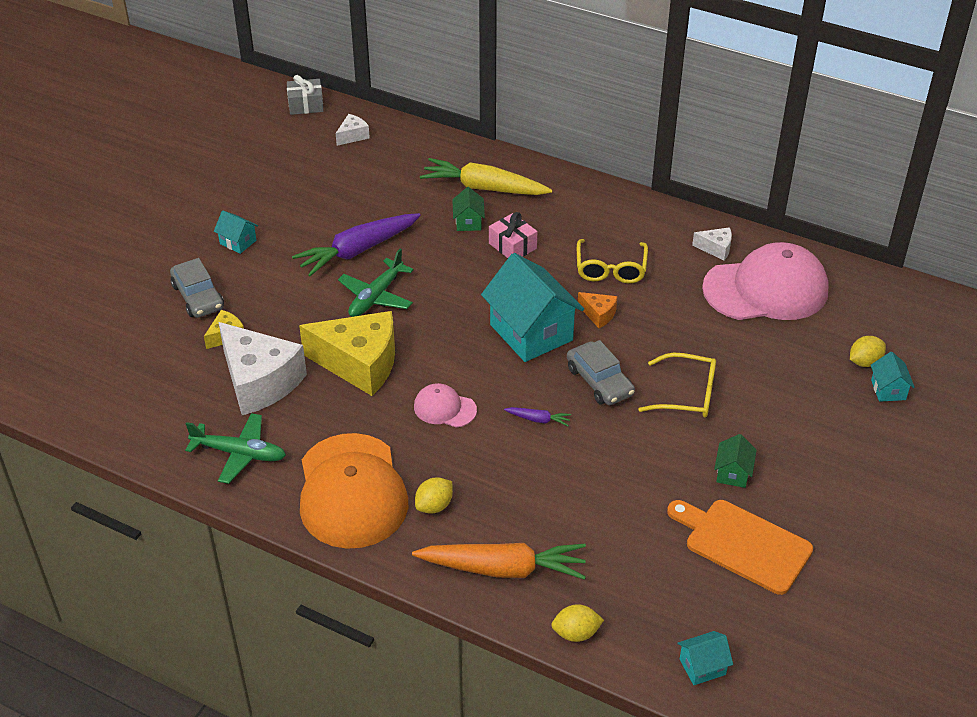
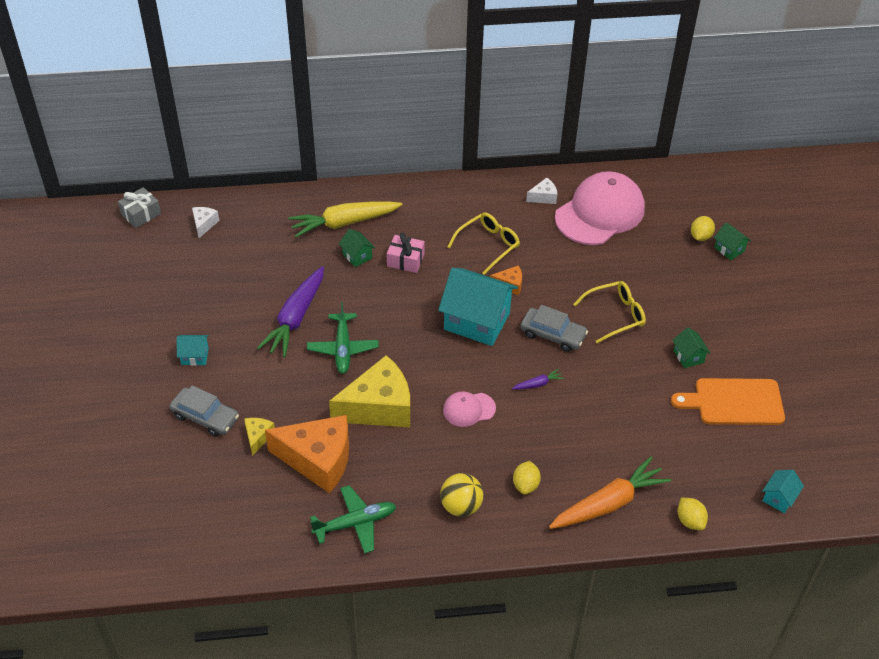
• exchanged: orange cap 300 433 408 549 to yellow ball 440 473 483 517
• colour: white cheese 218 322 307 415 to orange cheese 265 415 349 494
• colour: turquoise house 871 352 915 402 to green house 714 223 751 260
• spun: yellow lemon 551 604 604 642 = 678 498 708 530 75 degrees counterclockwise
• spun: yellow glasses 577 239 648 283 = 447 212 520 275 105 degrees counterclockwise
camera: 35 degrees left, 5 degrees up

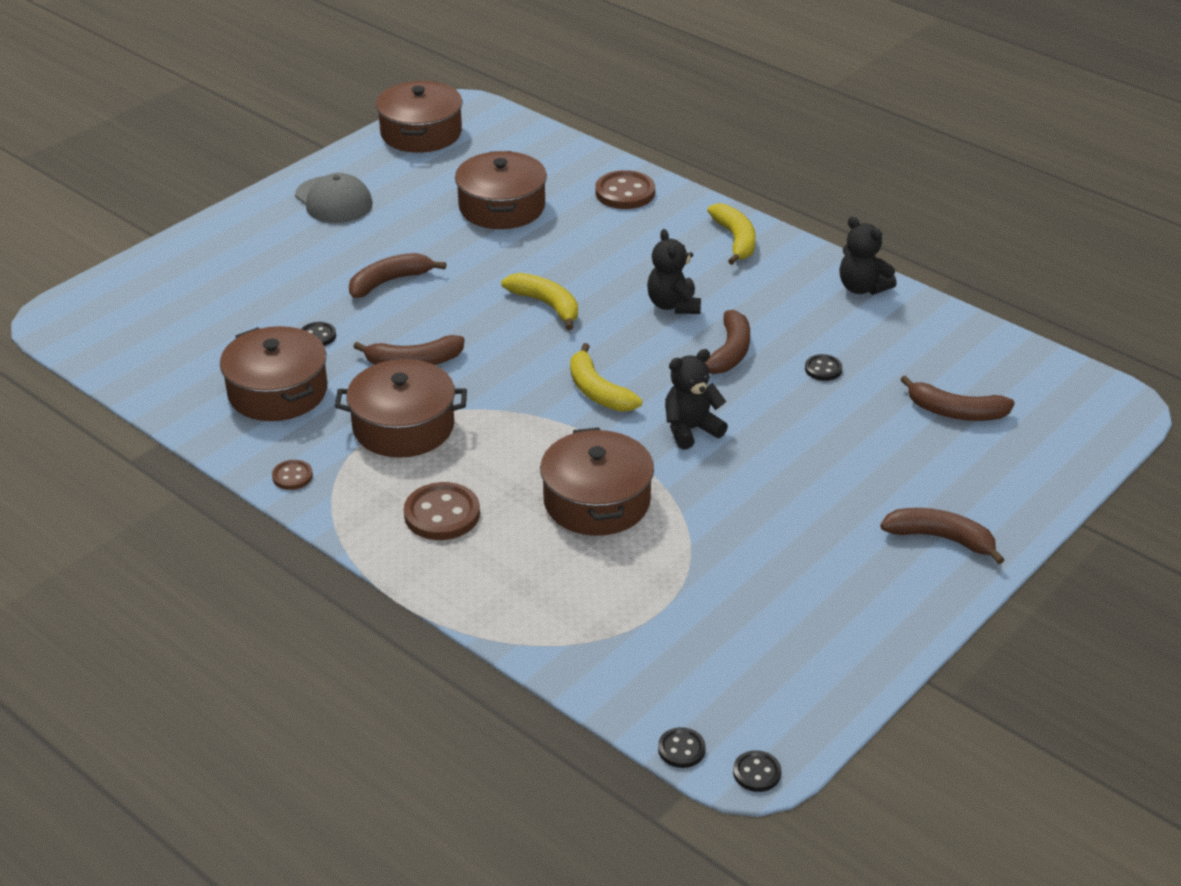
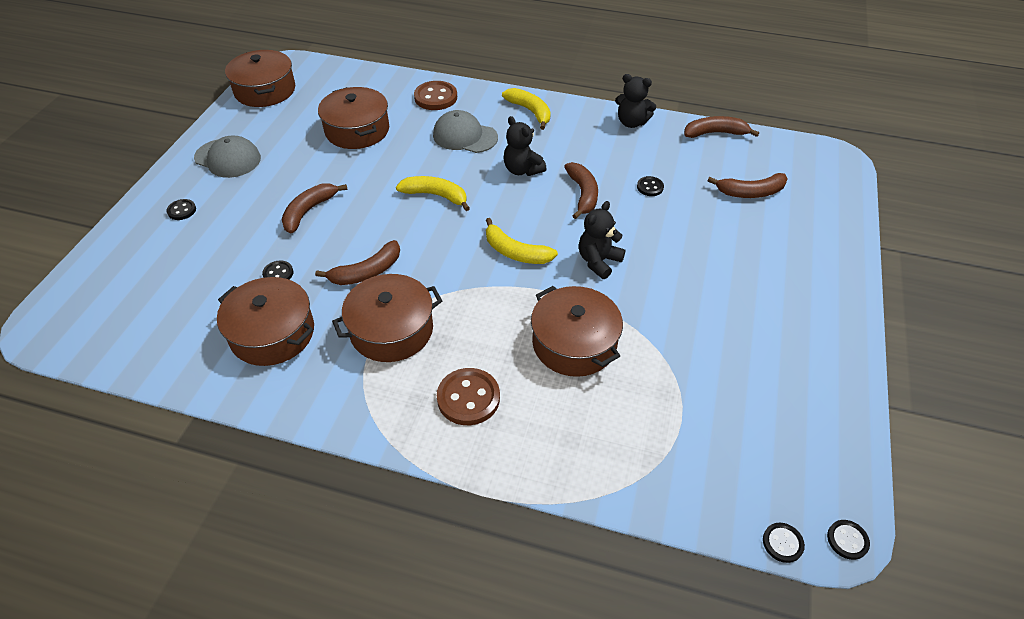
• missing: brown button 272 460 313 490
• appeared: black button 166 199 196 220
• appeared: grey cap 433 110 498 153
• relocated: brown banana 880 508 1004 565 to 684 116 759 138
camera: 25 degrees left, 10 degrees up

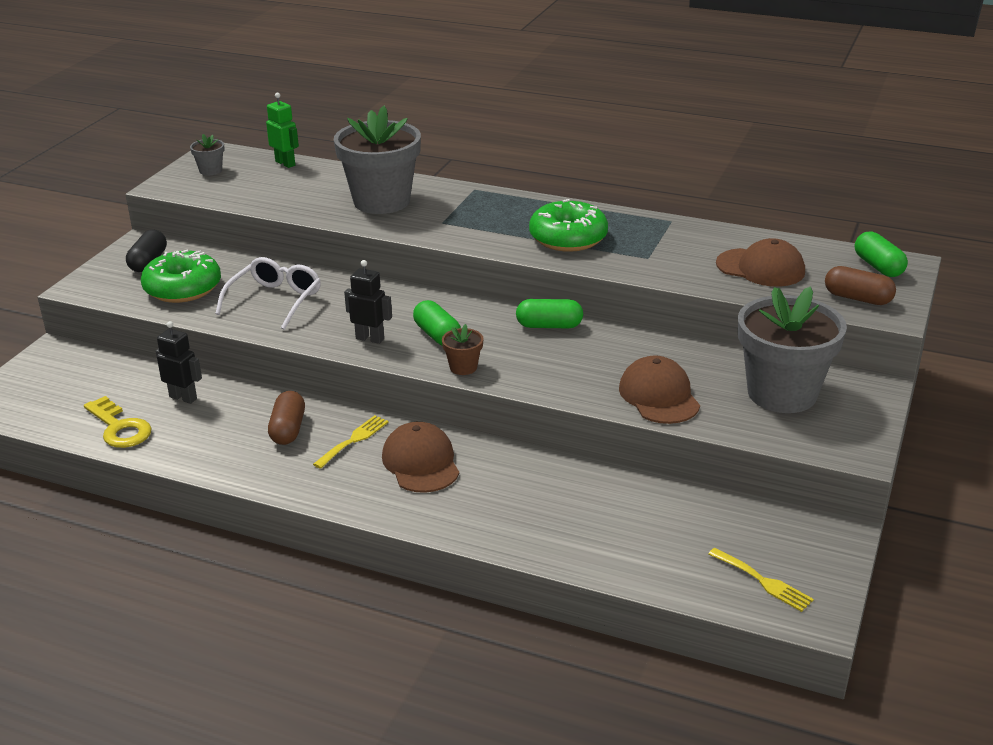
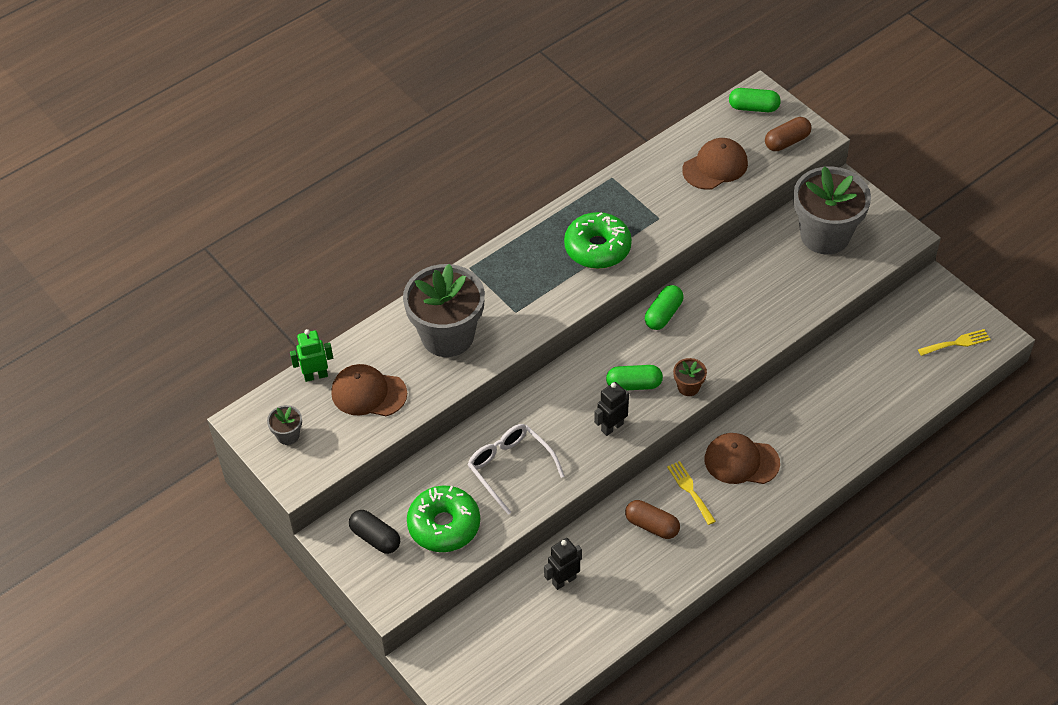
• missing: yellow key 84 396 152 448
• relocated: brown cap 619 356 700 424 to 331 364 407 416
camera: 60 degrees left, 20 degrees up

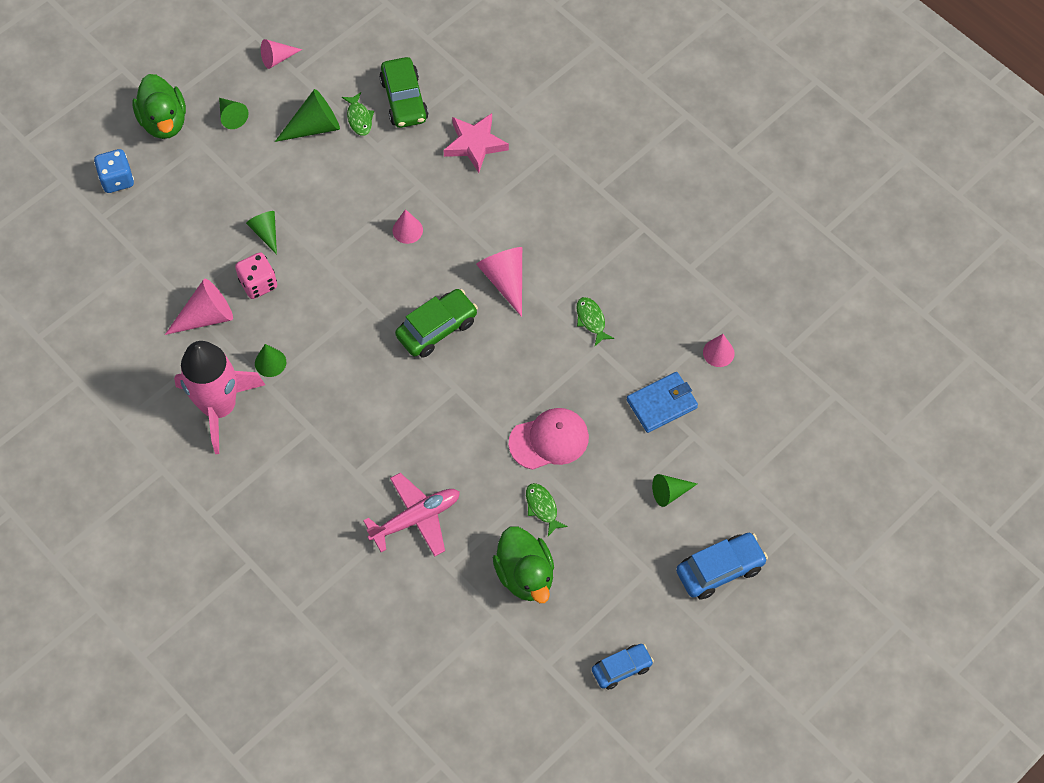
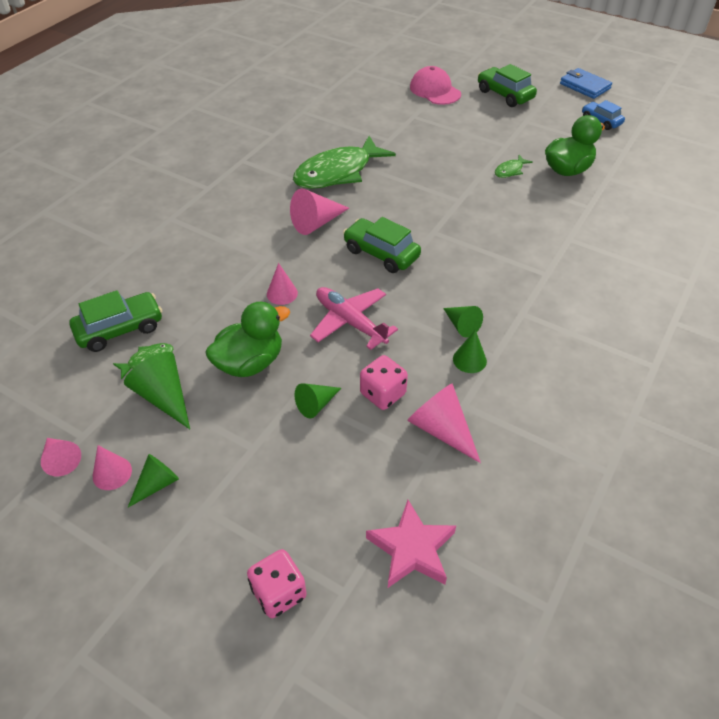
• missing: pink rocket 174 341 265 454
• relocated: green duck 132 74 186 139 to 205 302 290 377
• relocated: pink plane 363 473 460 557 to 310 287 398 350
• relocated: pink star 443 113 509 173 to 366 500 456 588
• relocated: pink cap 509 408 589 470 to 410 66 461 105
• relocated: blue wallet 627 372 698 433 to 560 68 612 99
• relocated: green cone 652 474 697 507 to 443 306 483 337
• relocated: pink cone 703 334 735 367 to 93 445 132 490
• colour: blue dice 94 149 134 193 to pink dice 247 549 307 618
• colour: blue car 676 533 768 600 to green car 478 64 537 107
• size: green fish 577 297 614 346 = 293 136 396 189 x2.39
camera: 105 degrees left, 15 degrees down

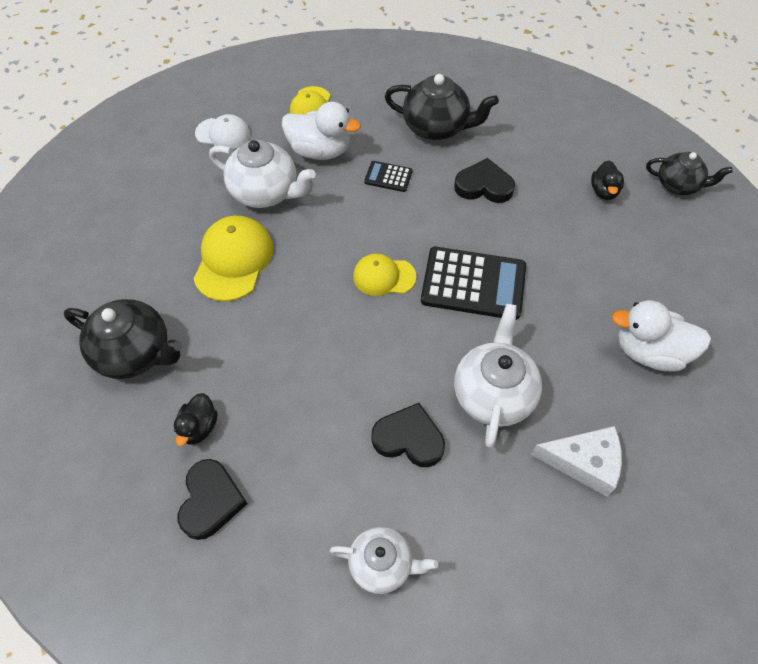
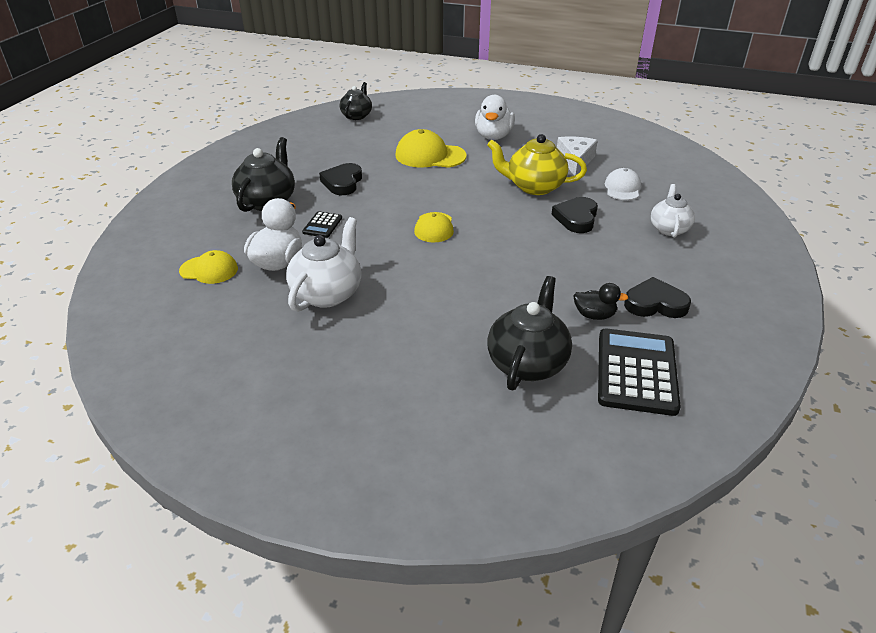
• missing: black duck 591 161 624 200
• relocated: yellow cap 193 215 273 301 to 395 129 466 168
• relocated: white cap 195 114 250 149 to 605 168 641 200
• relocated: black calculator 421 247 526 320 to 598 329 681 416
• colour: white teapot 454 304 542 448 to yellow teapot 487 134 587 195
camera: 90 degrees left, 20 degrees down

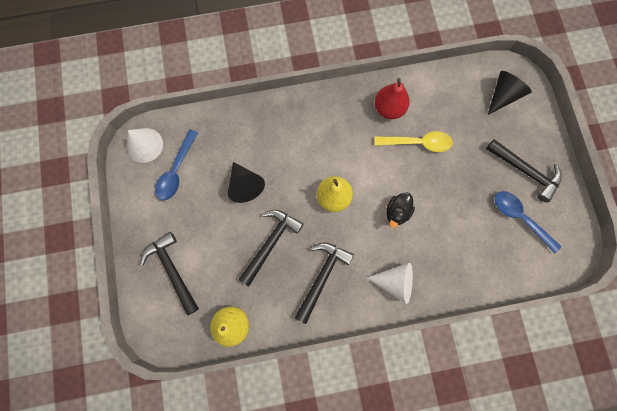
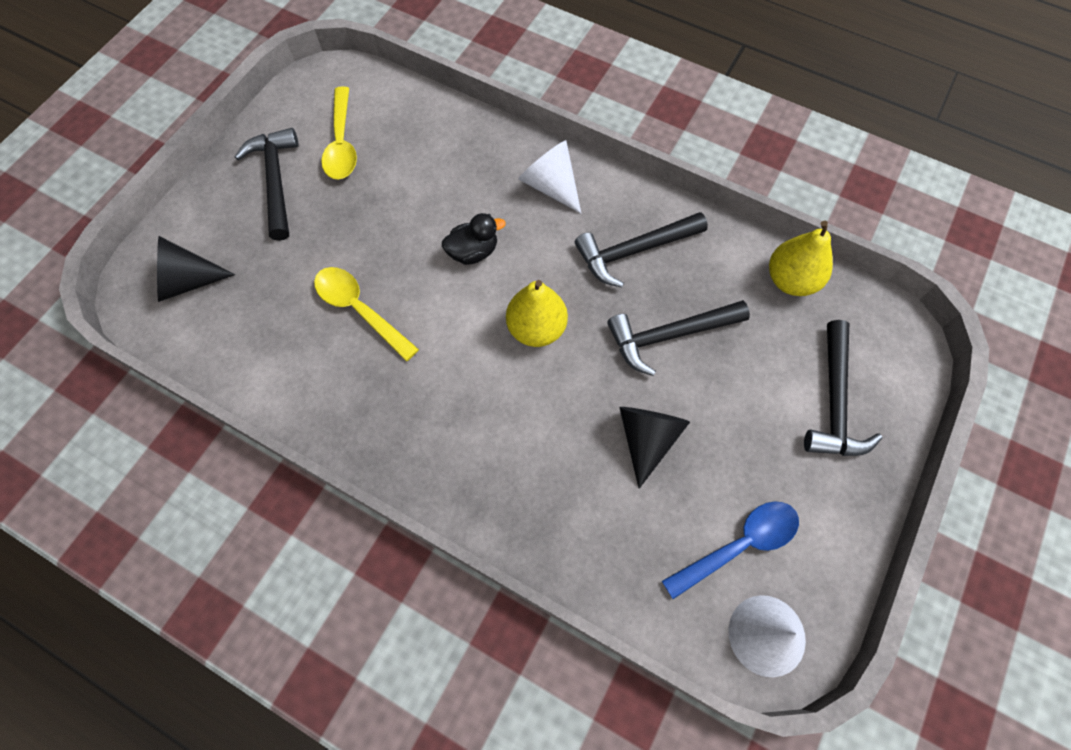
• missing: red pear 375 78 410 119
• colour: blue spoon 495 191 561 253 to yellow spoon 321 86 357 179
camera: 140 degrees left, 10 degrees down

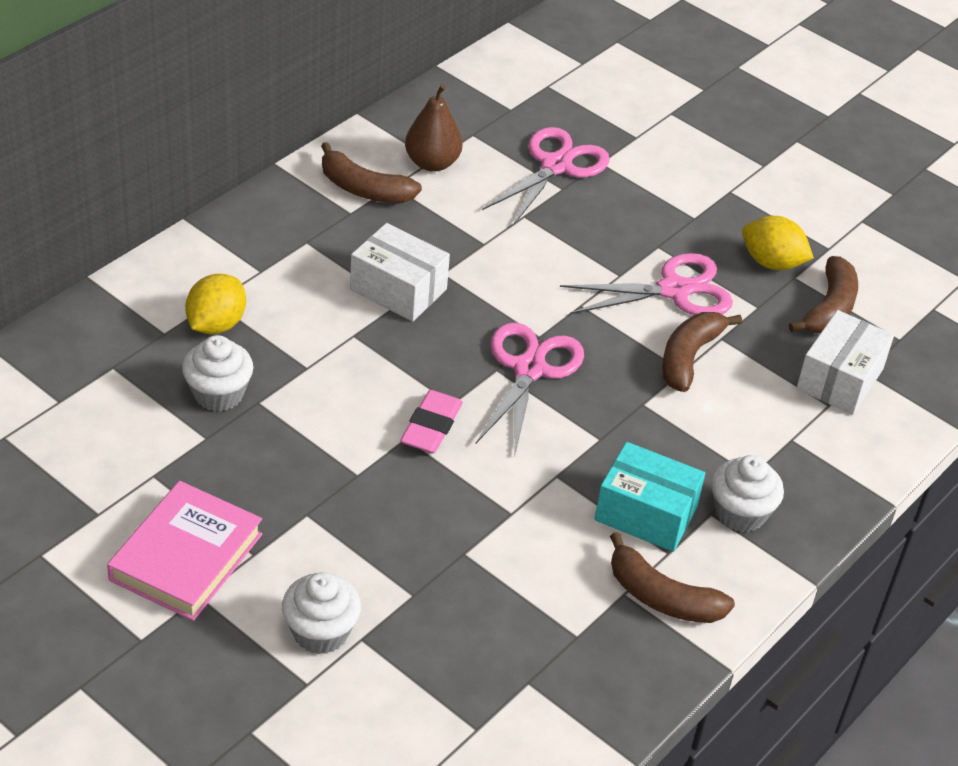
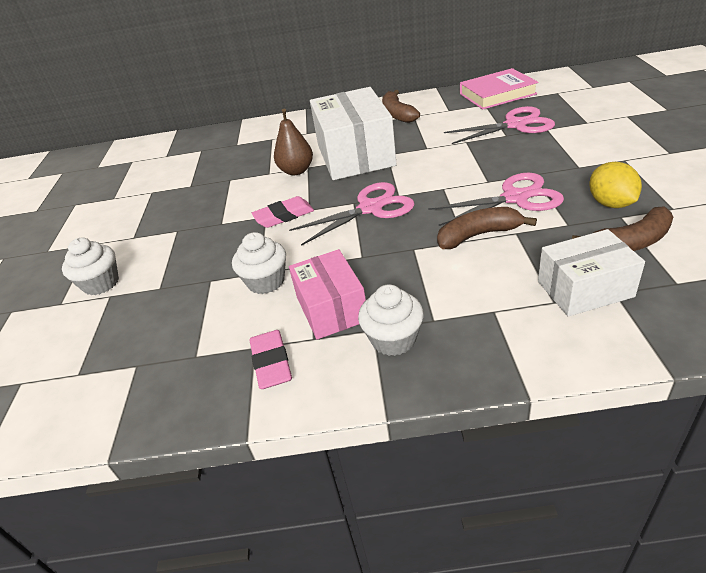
• missing: yellow lemon 185 274 246 334
• relocated: pink book 107 481 262 621 to 460 68 538 110
• relocated: white cupcake 182 335 253 412 to 232 232 286 294
• relocated: brown pear 405 84 463 172 to 274 109 313 175
• exchanged: brown banana 610 532 735 623 to pink eraser 249 330 292 389
• colour: turquoise box 595 442 705 552 to pink box 289 249 366 340
• spun: pink scissors 560 253 733 315 = 428 173 564 226 45 degrees counterclockwise
• size: white box 350 223 450 322 = 310 87 397 180 x1.69
camera: 55 degrees right, 5 degrees down

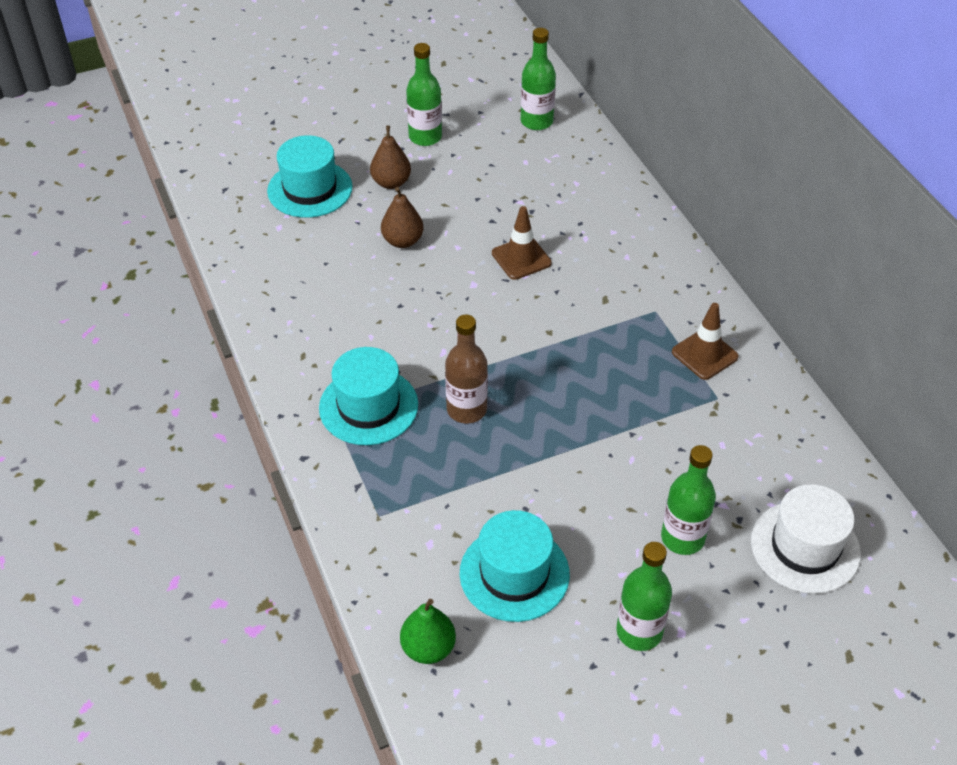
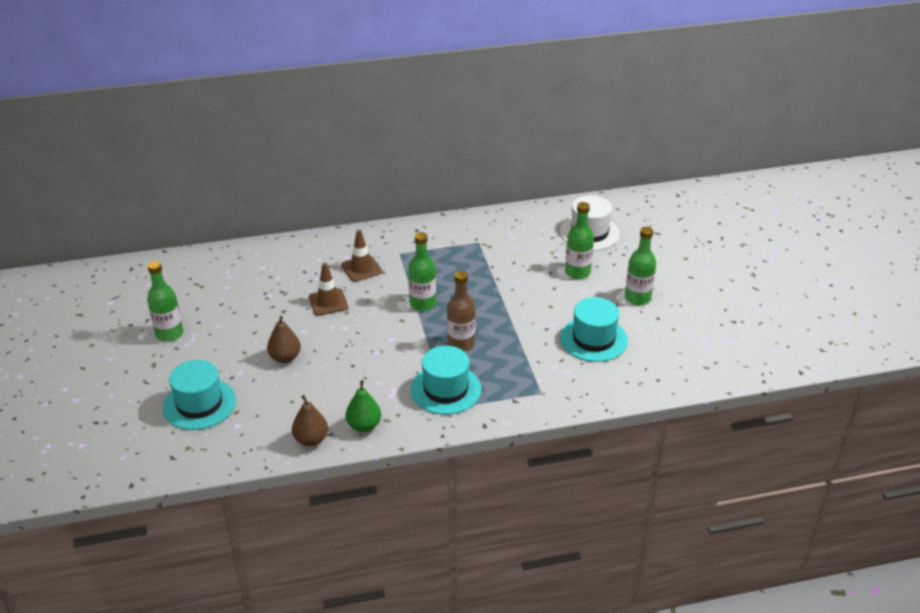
• relocated: brown pear 370 126 411 189 to 292 395 328 446
• relocated: green pear 400 599 456 664 to 346 380 381 432
• relocated: green bottle 521 28 556 130 to 408 232 436 311
• relocated: brown traffic cone 672 303 739 380 to 341 230 382 282
camera: 80 degrees left, 10 degrees down

